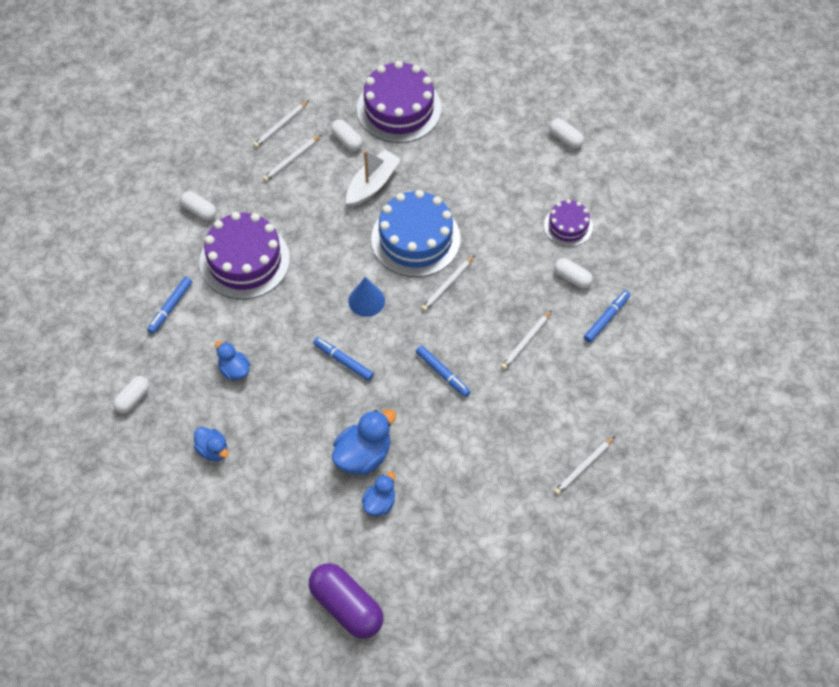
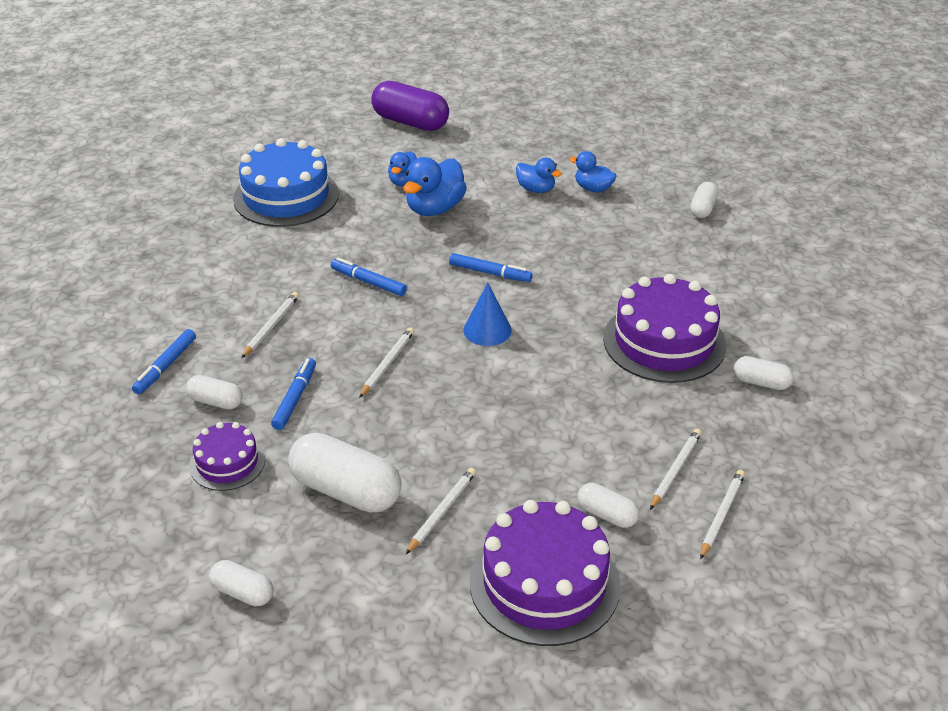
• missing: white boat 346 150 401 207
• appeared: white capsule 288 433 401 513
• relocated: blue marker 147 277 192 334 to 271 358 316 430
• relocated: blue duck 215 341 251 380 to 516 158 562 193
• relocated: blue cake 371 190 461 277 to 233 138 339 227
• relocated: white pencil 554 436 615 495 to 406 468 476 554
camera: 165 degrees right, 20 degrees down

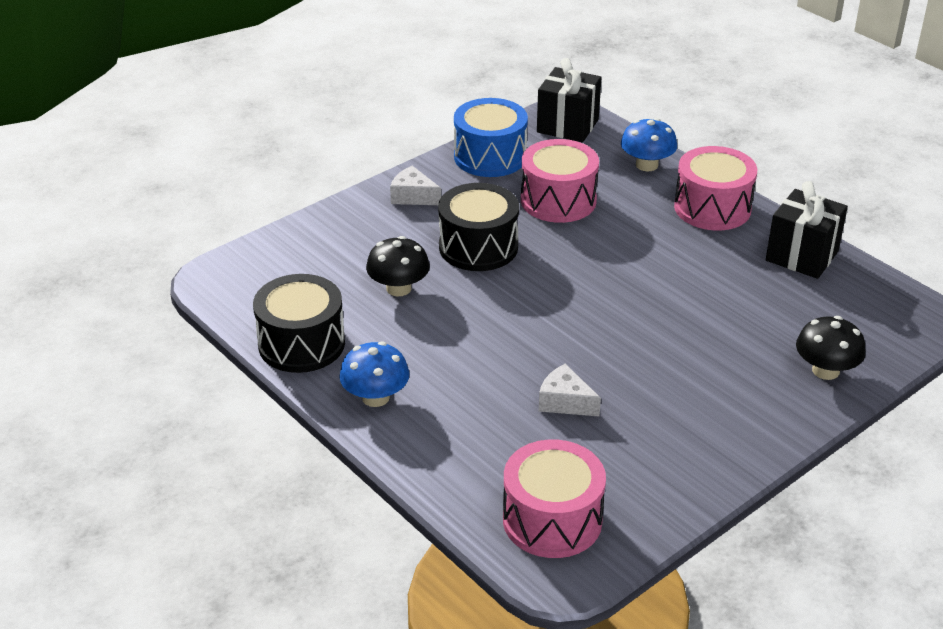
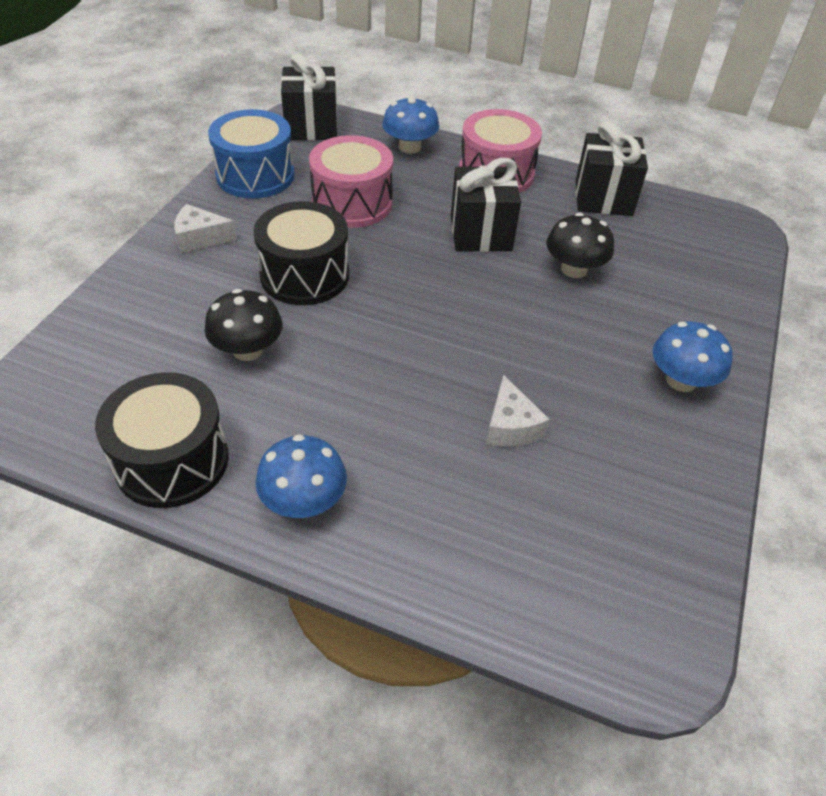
• missing: pink drum 503 440 606 558
• appeared: black gift 451 158 521 252
• appeared: blue mushroom 653 321 733 392
• relocated: black mushroom 796 316 866 380 to 546 213 614 278
• spun: white cheese 539 364 601 416 = 486 375 550 447 105 degrees counterclockwise
camera: 30 degrees left, 10 degrees up

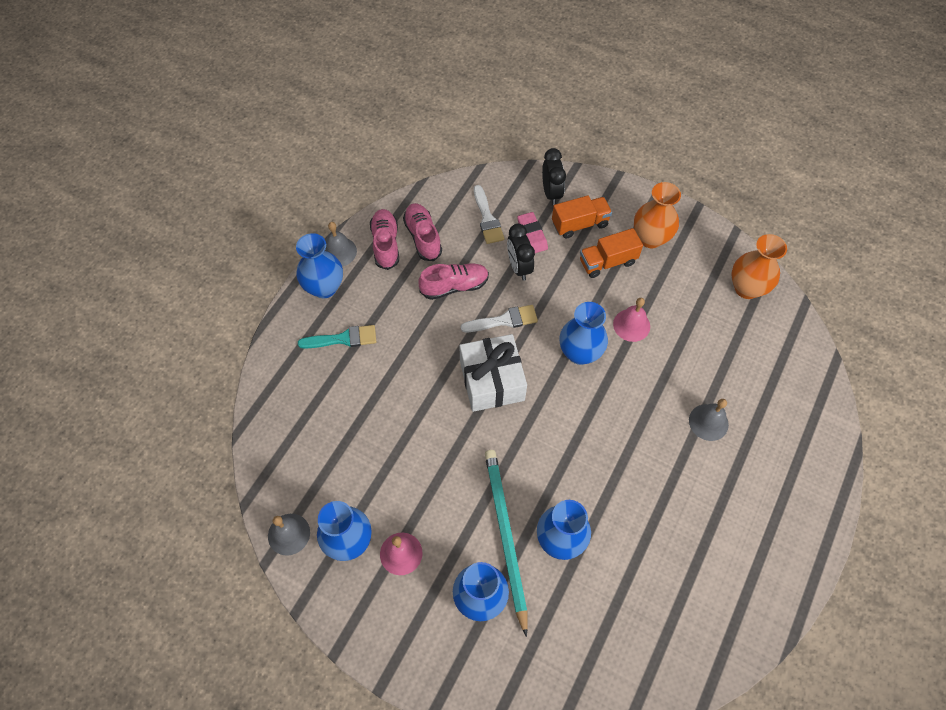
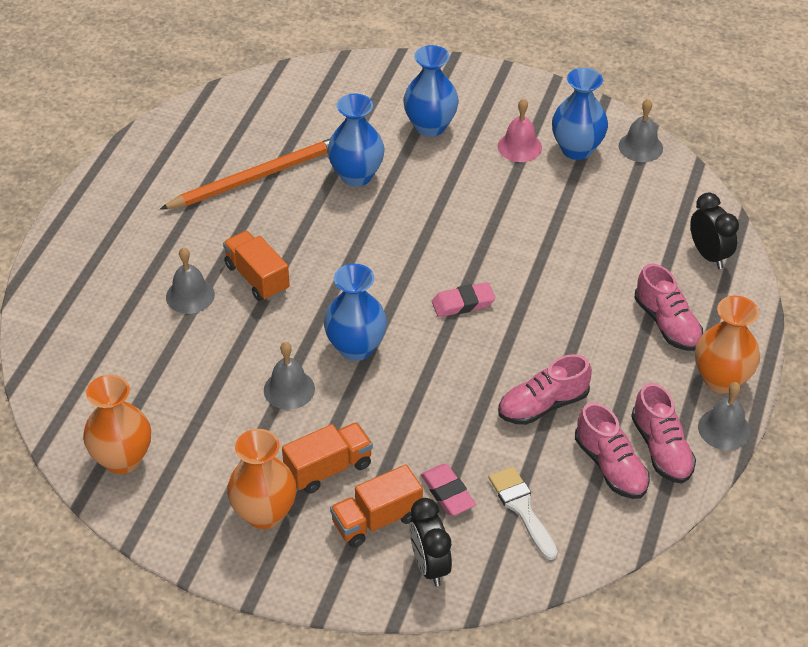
• missing: white brush 461 305 538 332
• missing: turquoise pencil 485 450 528 637
• appeared: orange pencil 160 139 330 210
• appeared: orange truck 223 231 290 301
• relocated: black clock 507 224 535 281 to 690 193 739 269
• exchanged: turquoise brush 298 325 376 349 to pink shoe 635 263 703 351
• exchanged: white gift 459 334 527 412 to pink eraser 432 282 496 317
• colour: blue vase 296 233 343 298 to orange vase 695 296 760 393
• colour: pink bell 613 298 650 342 to grey bell 264 342 315 410
camera: 170 degrees right, 15 degrees down

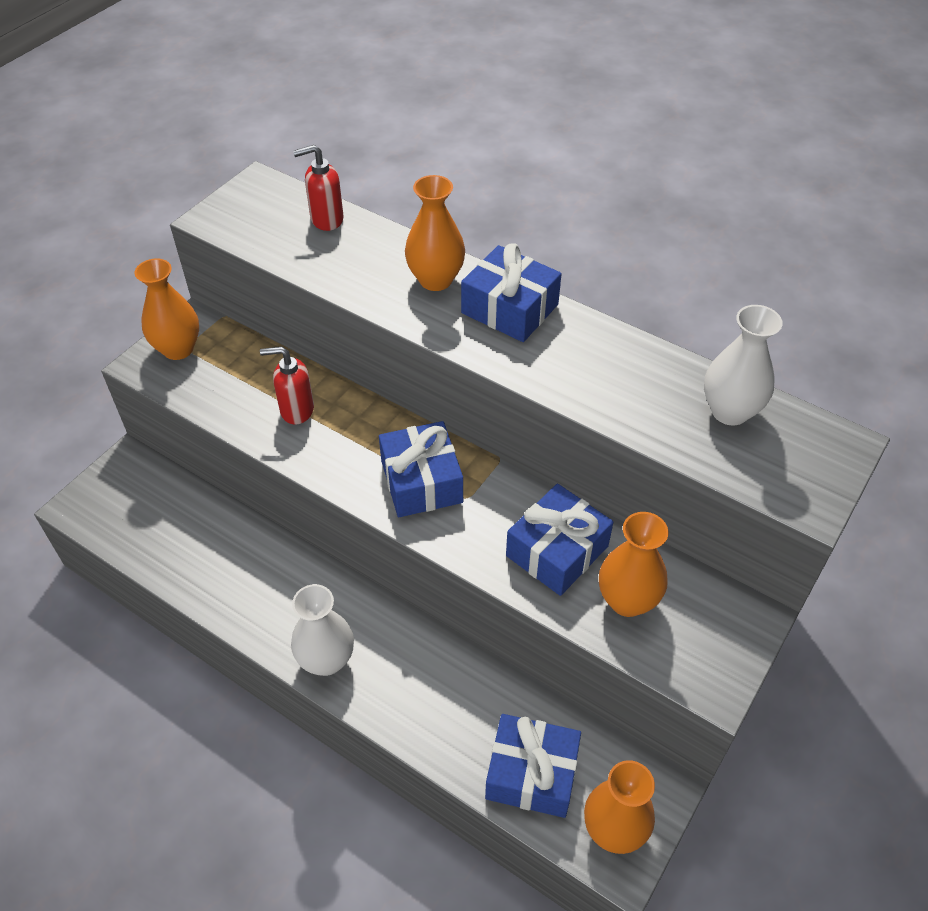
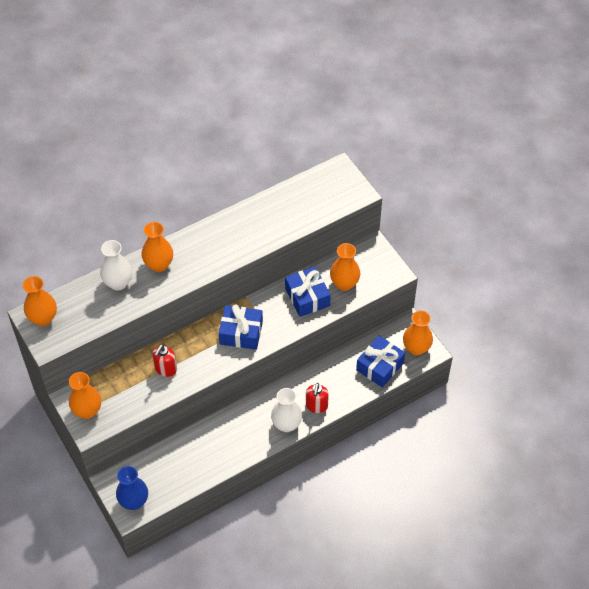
• missing: blue gift 461 243 561 342
• appeared: orange vase 23 276 57 326
• appeared: blue vase 116 466 148 510
• relocated: red soap dispenser 293 145 344 231 to 306 383 329 413
• relocated: white vase 704 305 783 425 to 100 240 132 290
camera: 65 degrees left, 5 degrees up

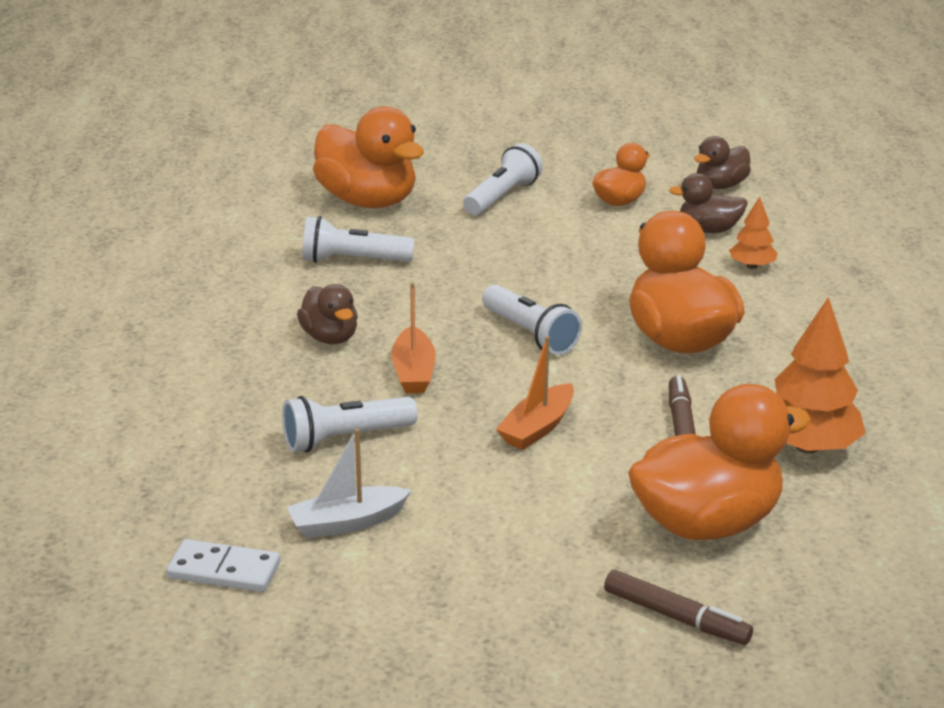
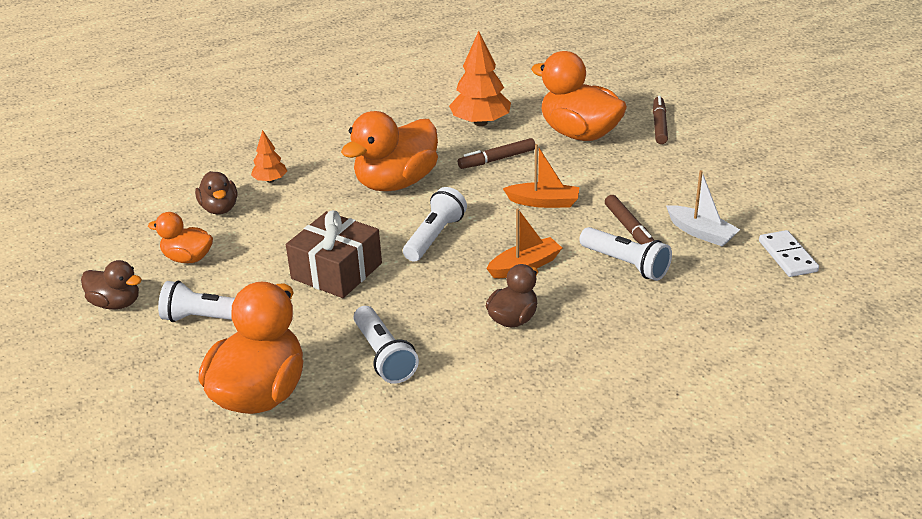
• appeared: brown gift 286 210 382 298
• appeared: brown marker 605 195 654 244
• relocated: brown duck 695 136 751 189 to 81 260 142 309
camera: 115 degrees left, 5 degrees up

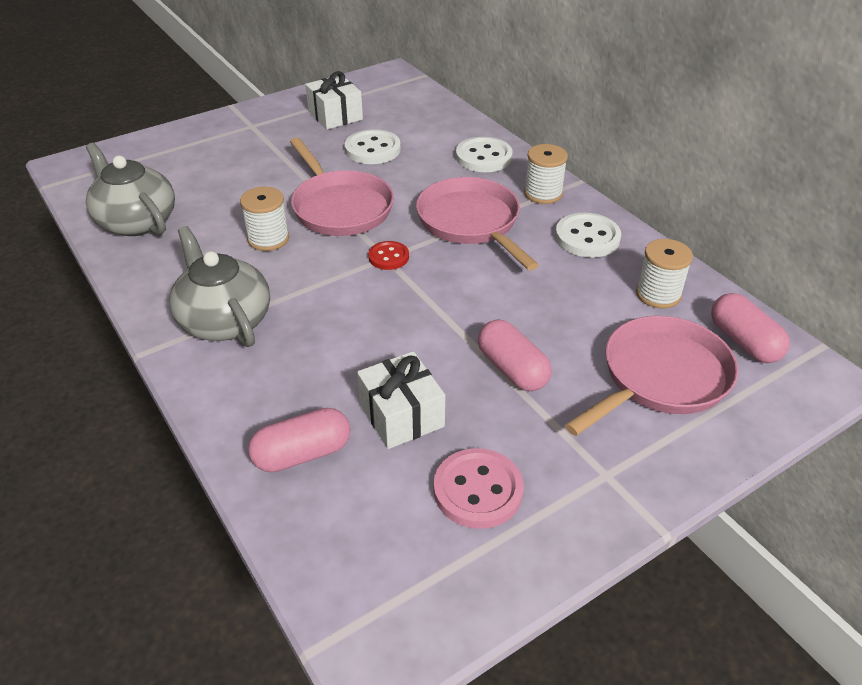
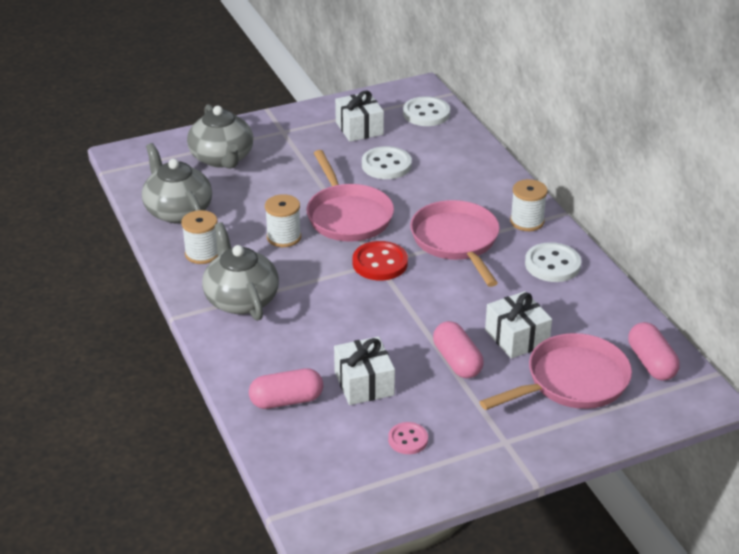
• appeared: grey teapot 187 104 253 169
• appeared: white gift 485 291 552 359
• relocated: white button 456 137 513 172 to 403 96 450 126
• relocated: white spool 636 239 693 309 to 181 210 218 264
• size: red button 368 241 409 270 = 353 241 408 281 x1.63
• size: pink button 434 448 524 529 = 388 422 428 454 x0.61
camera: 10 degrees right, 5 degrees down

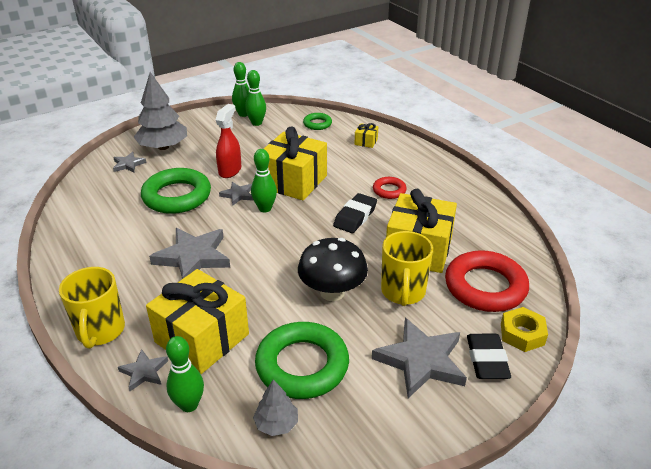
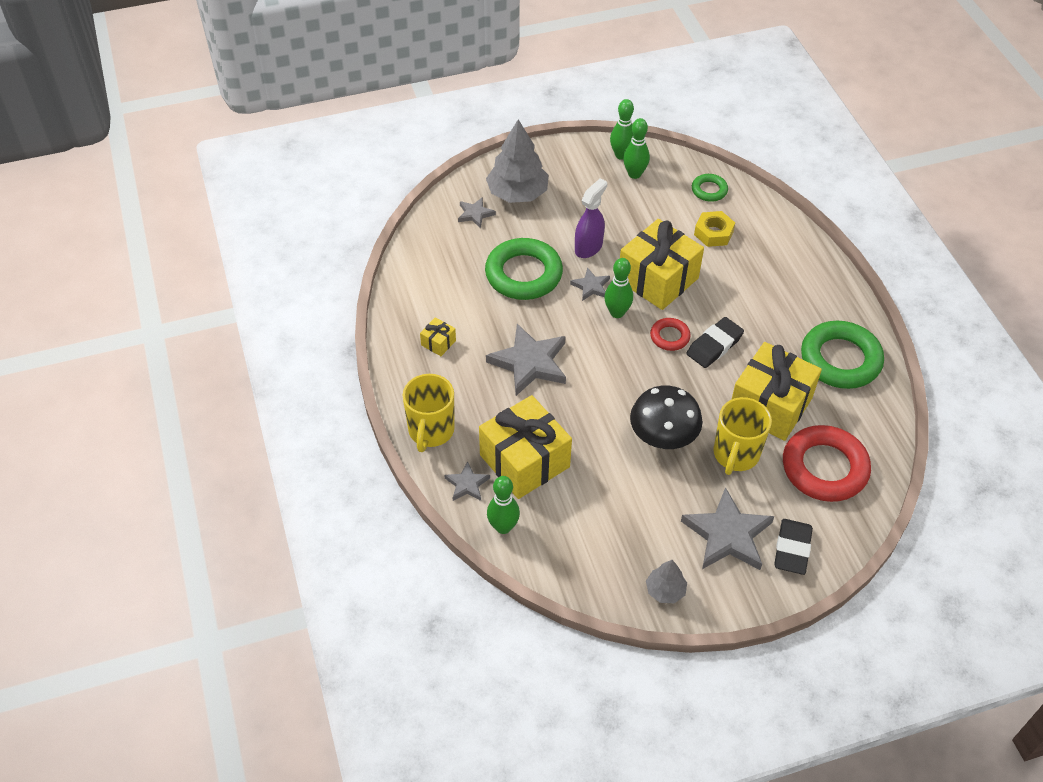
• relocated: grey tree 253 379 298 436 to 646 560 687 603
• relocated: green ring 255 322 349 399 to 801 321 884 389
• relocated: yellow gift 354 123 378 148 to 420 317 456 356
• relocated: red ring 373 177 407 199 to 650 318 691 351
• relocated: yellow nut 501 307 548 352 to 694 211 735 247
• colour: red spray bottle 216 104 241 178 to purple spray bottle 575 178 607 258
camera: 15 degrees right, 15 degrees up

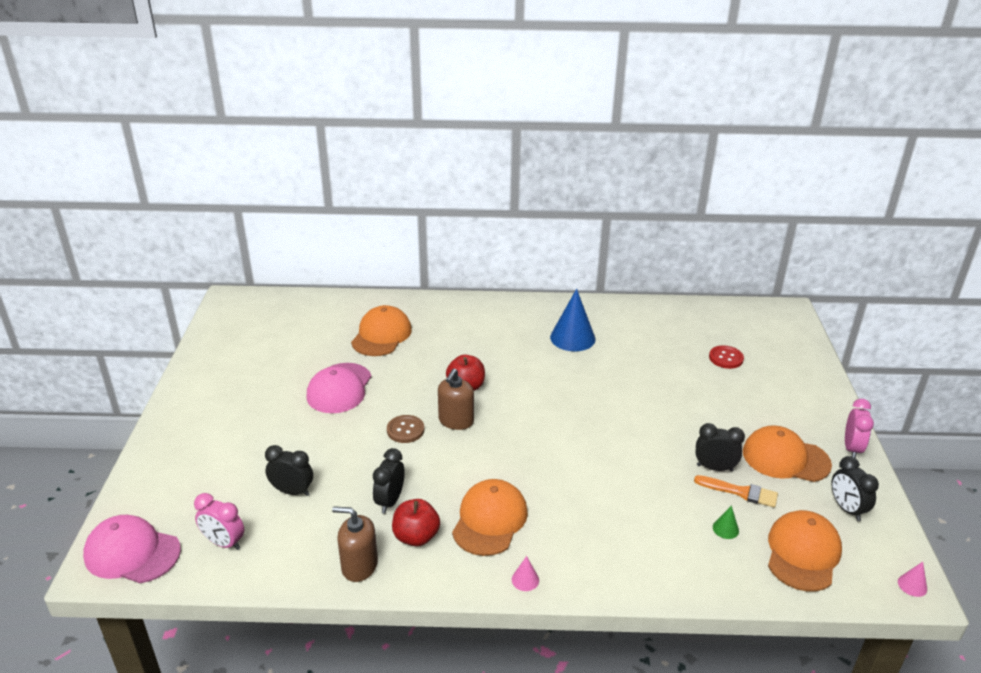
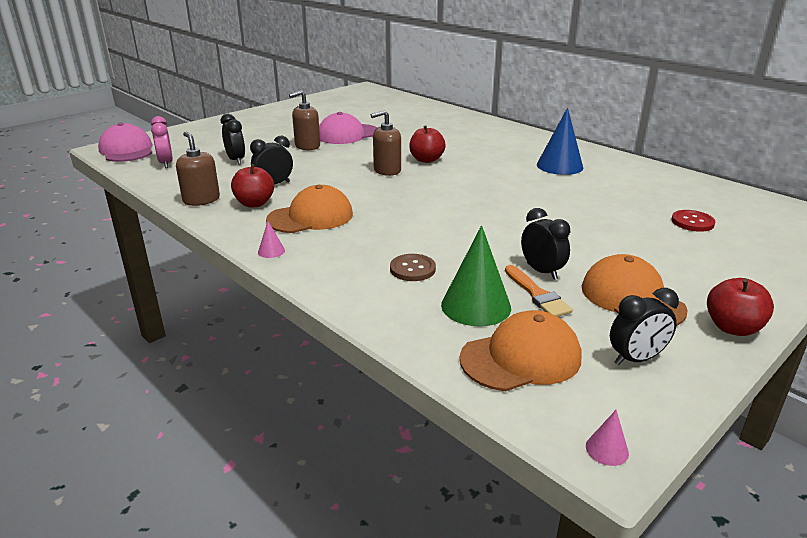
• missing: orange cap 351 305 412 356
• appeared: brown soap dispenser 289 90 320 150
• relocated: brown button 387 415 424 443 to 390 254 436 281
• exchanged: pink clock 845 399 874 458 to red apple 707 278 774 336
• spun: black clock 831 456 879 521 = 610 288 679 365 135 degrees counterclockwise
• size: green cone 713 505 739 539 = 441 225 511 327 x2.26
camera: 45 degrees right, 5 degrees down

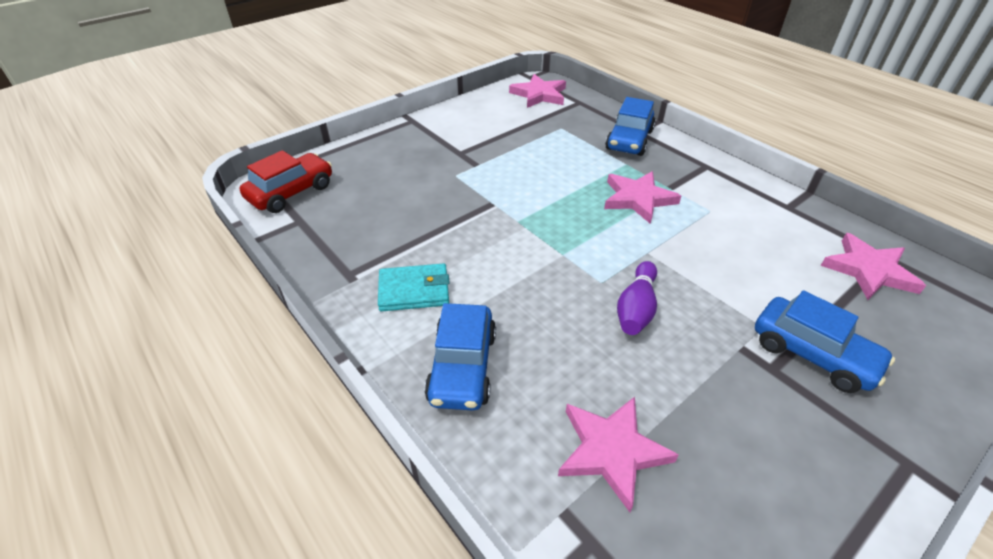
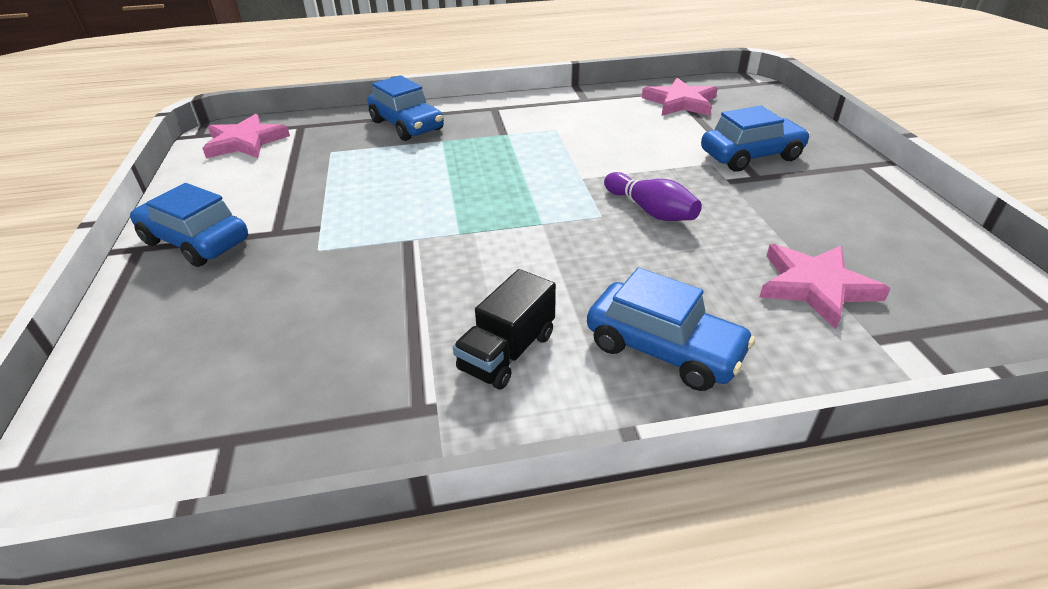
• missing: red car 240 150 332 213
• missing: pink star 604 171 681 224
• appeared: blue car 130 183 248 267
• exchanged: turquoise wallet 378 263 450 311 to black truck 453 269 556 390
camera: 60 degrees left, 5 degrees down

